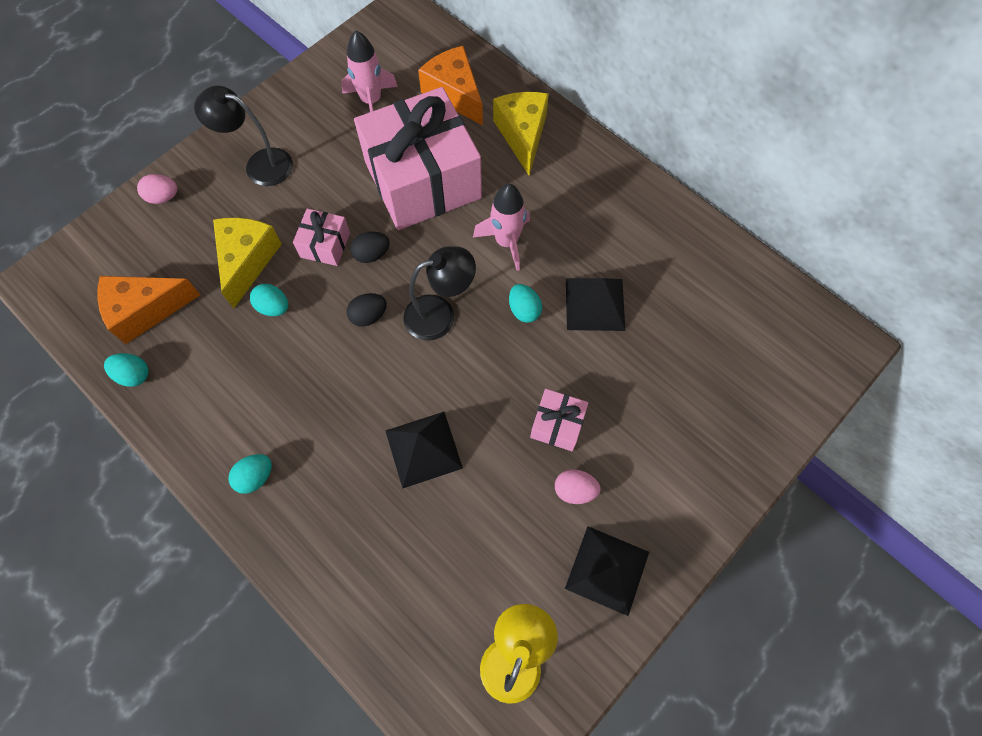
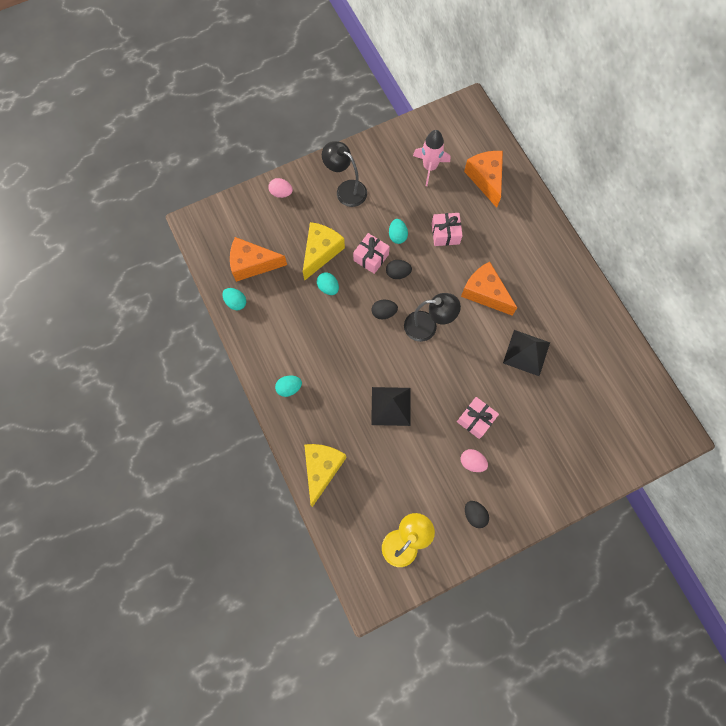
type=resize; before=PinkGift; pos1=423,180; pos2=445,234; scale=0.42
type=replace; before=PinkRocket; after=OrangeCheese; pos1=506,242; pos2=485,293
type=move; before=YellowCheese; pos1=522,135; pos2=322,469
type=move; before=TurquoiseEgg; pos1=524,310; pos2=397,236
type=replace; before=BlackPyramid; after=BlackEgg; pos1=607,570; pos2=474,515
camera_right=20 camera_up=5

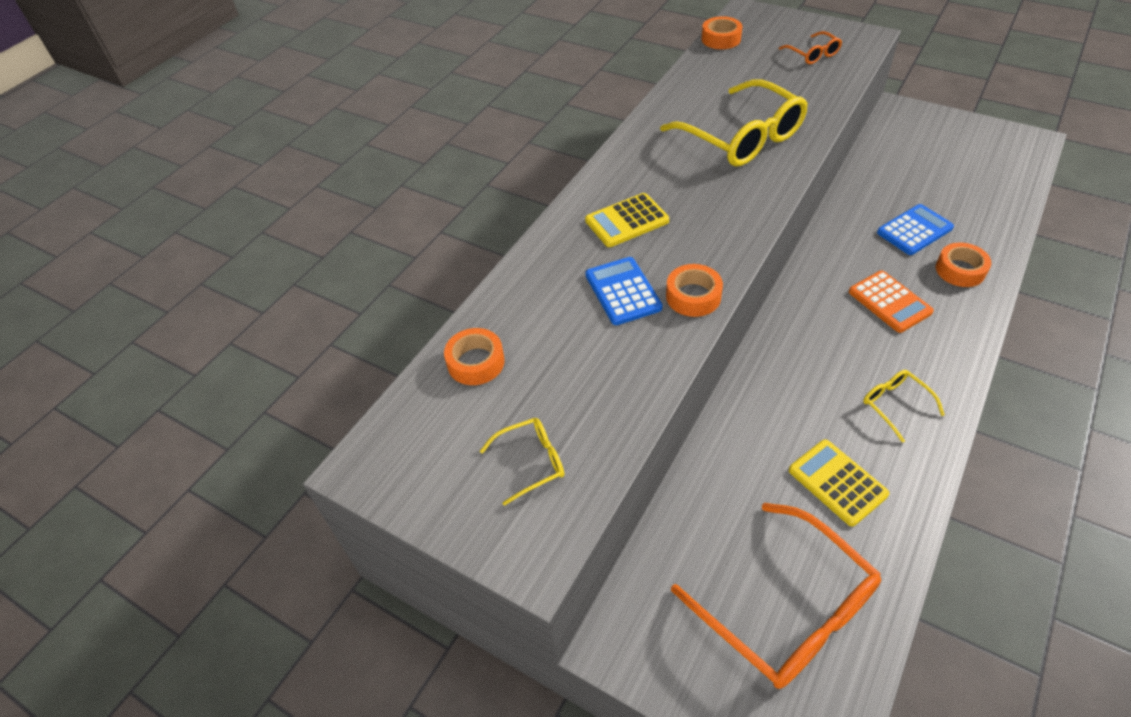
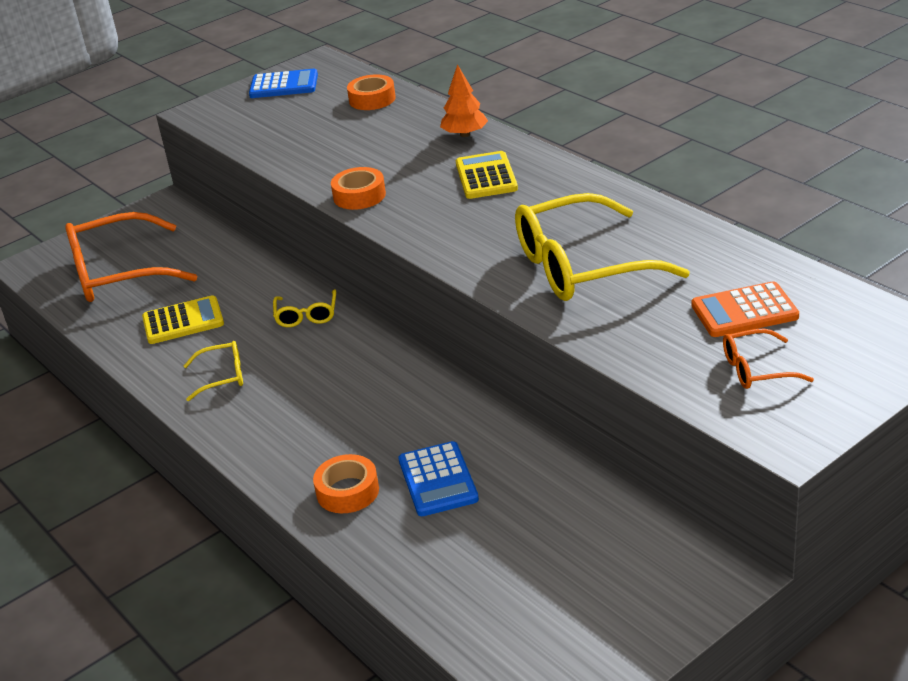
type=move; before=YellowGlasses; pos1=532,462; pos2=306,316
type=move; before=BlueCalculator; pos1=623,291; pos2=284,85
type=delete; before=OrangeTape; pos1=721,39
type=move; before=OrangeCalculator; pos1=889,302; pos2=744,311
type=insert; after=OrangeTree; pos2=465,134
camera_right=110 camera_up=-15

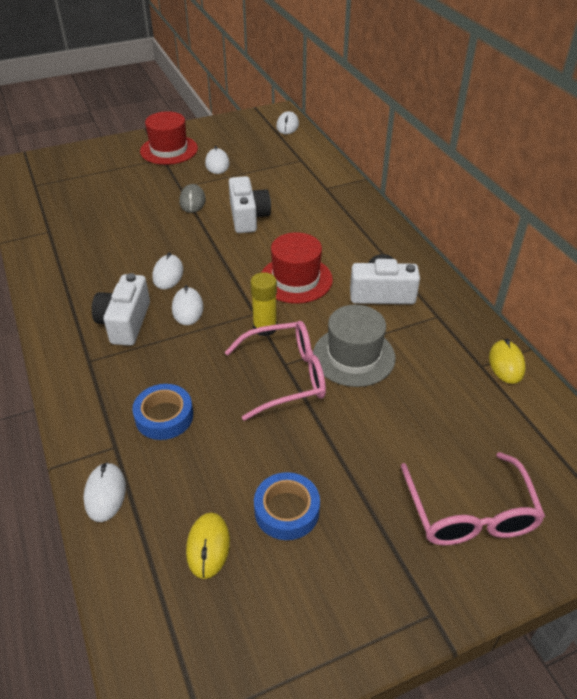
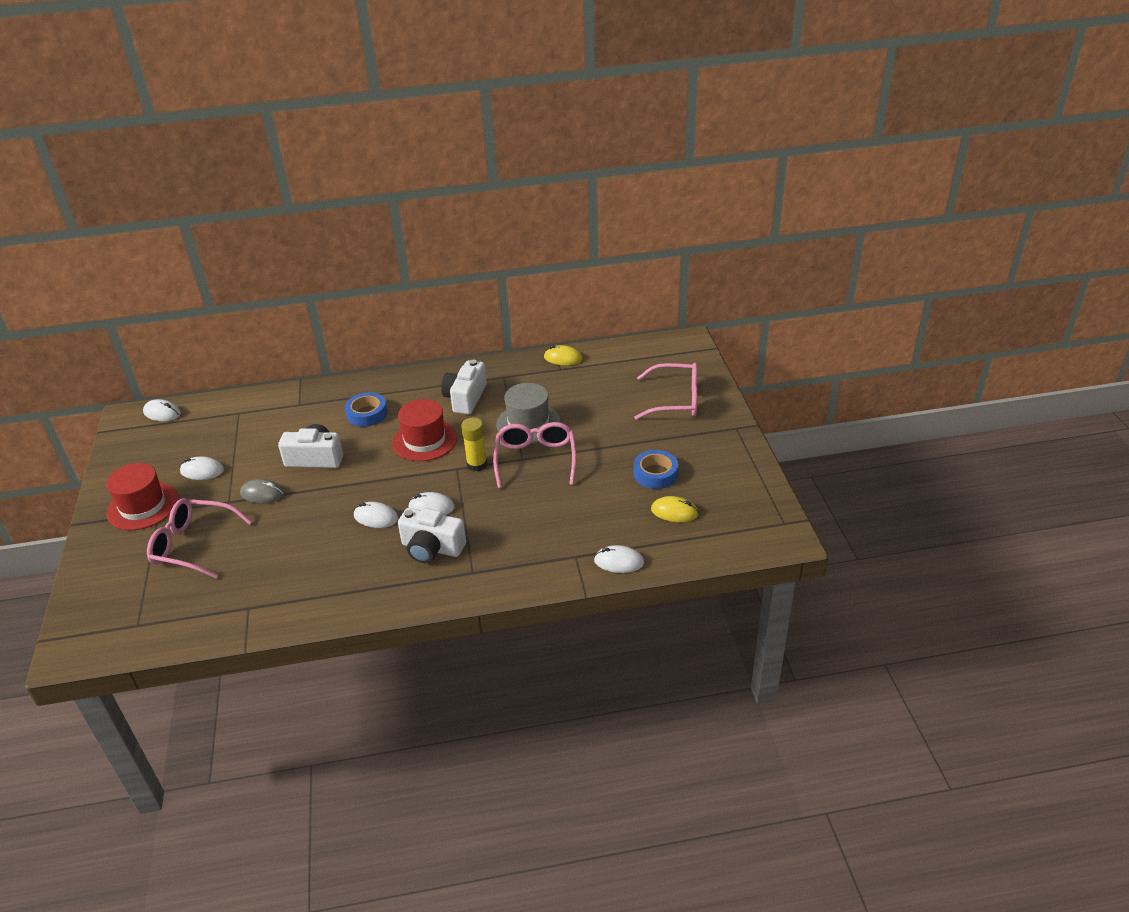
type=move; before=BlueTape; pos1=164,416; pos2=367,414
type=insert; after=PinkGlasses; pos2=193,545
camera_right=-75 camera_up=-5

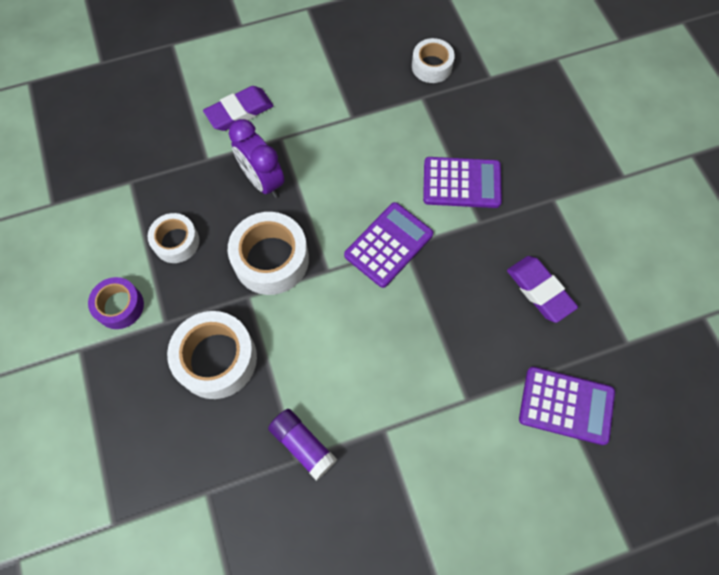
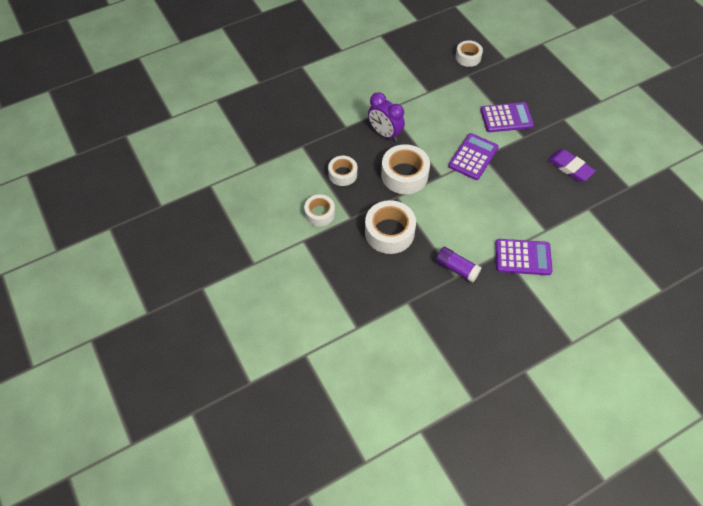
type=recolor; before=PurpleTape; after=WhiteTape; pos1=119,306; pos2=320,213
type=delete; before=PurpleEraser; pos1=239,112
type=move; before=PurpleCalculator; pos1=566,405; pos2=523,257
camera_right=-10 camera_up=-10

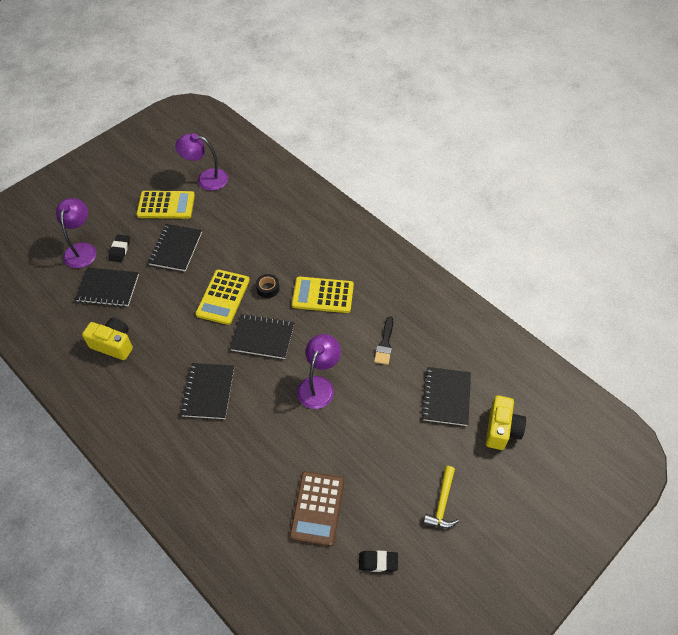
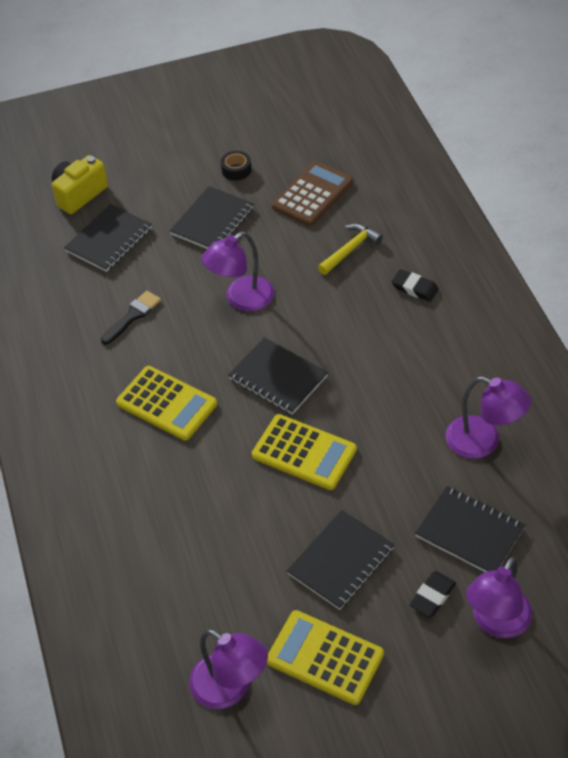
type=replace; before=YellowCamera; after=PurpleLamp; pos1=113,344; pos2=483,442
type=move; before=BlackNotebook; pos1=208,392; pos2=212,221
type=rotate; before=YellowCalculator; pos1=223,297; pos2=304,453; turn=75
type=move; before=BlackTape; pos1=268,288; pos2=236,170
type=move; before=BlackEraser; pos1=378,562; pos2=415,288
type=move; before=YellowHammer; pos1=442,503; pos2=350,250
camera_right=-150 camera_up=-5

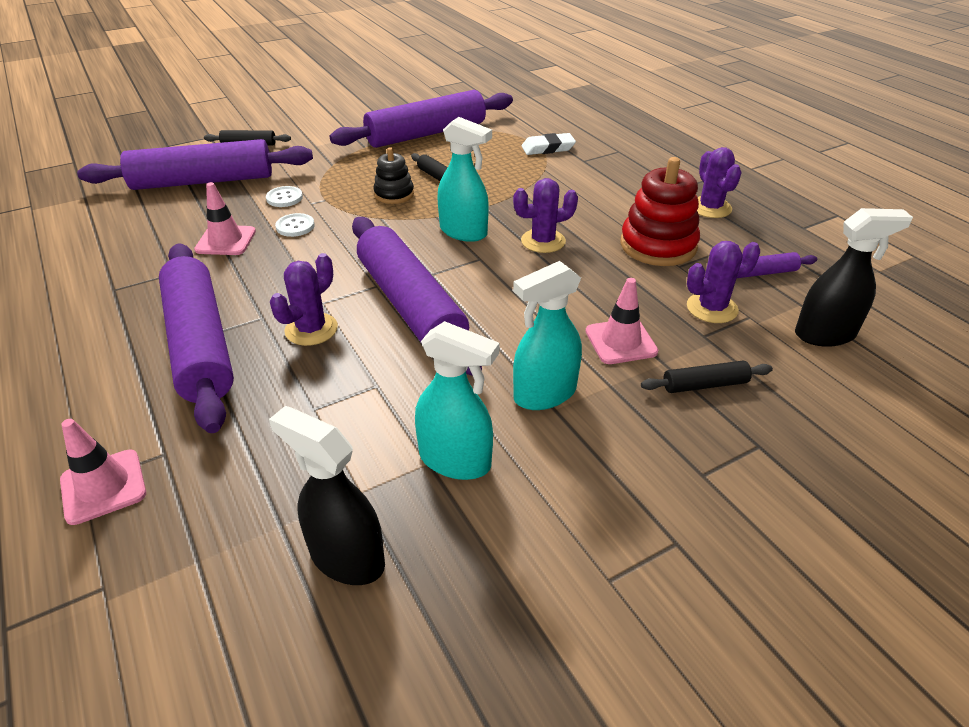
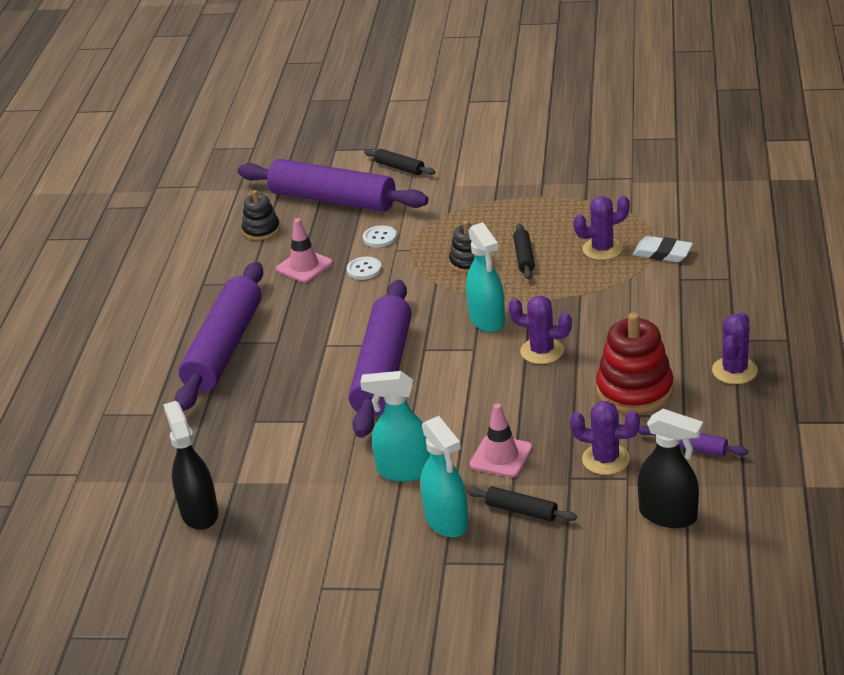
type=delete; before=PinkTrafficCone; pos1=103,486
type=move; before=PurpleCactus; pos1=311,329; pos2=602,249
type=delete; before=PurpleRollingPin; pos1=426,134
type=move; before=TurquoiseSprayBottle; pos1=455,461; pos2=447,521
type=insert; after=BlackStackingToy; pos2=261,230
camera_right=40 camera_up=-5

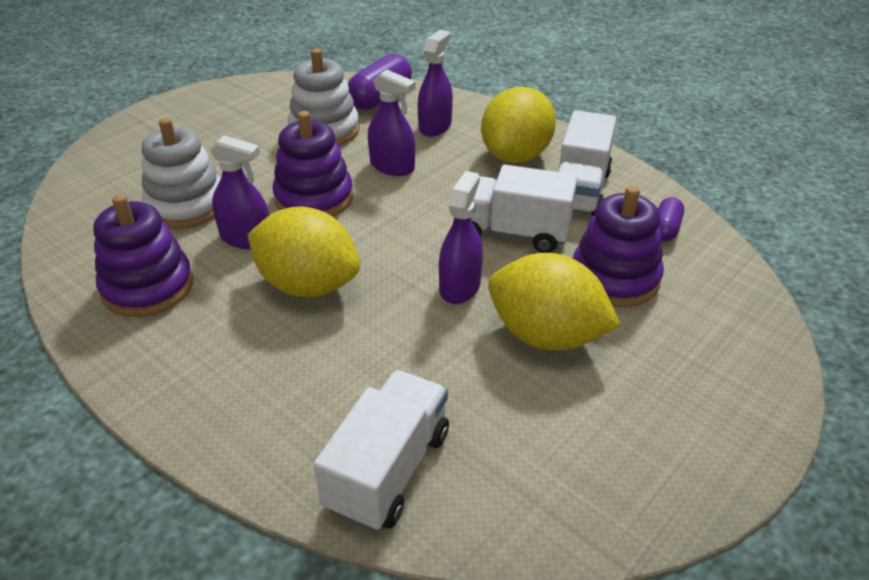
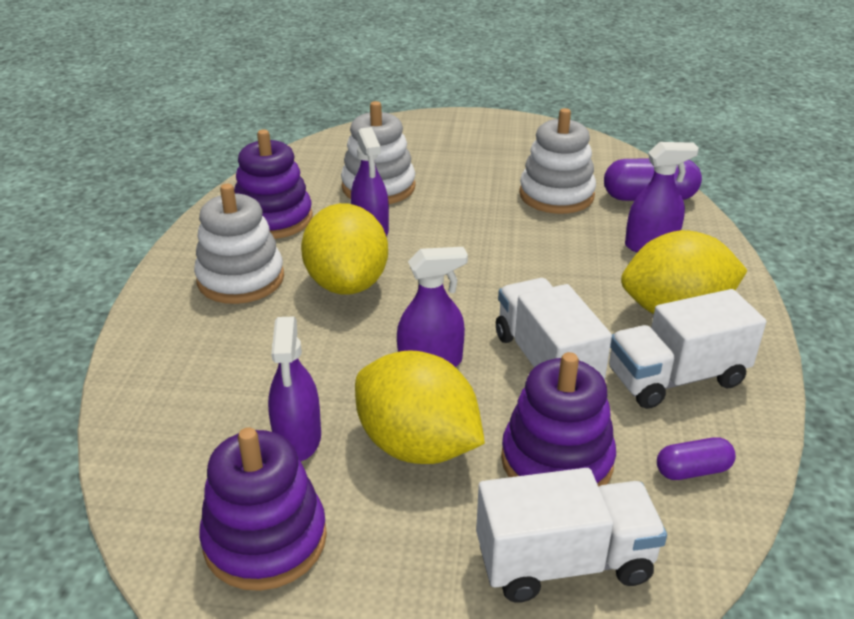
type=move; before=PurpleStackingToy; pos1=314,198; pos2=265,539
type=move; before=WhiteTruck; pos1=388,470; pos2=564,562
type=move; before=PurpleSprayBottle; pos1=392,166; pos2=298,439
type=rotate; before=YellowLemon; pos1=546,335; pos2=417,446; turn=-45
type=insert; after=WhiteStackingToy; pos2=241,279
camera_right=55 camera_up=-5

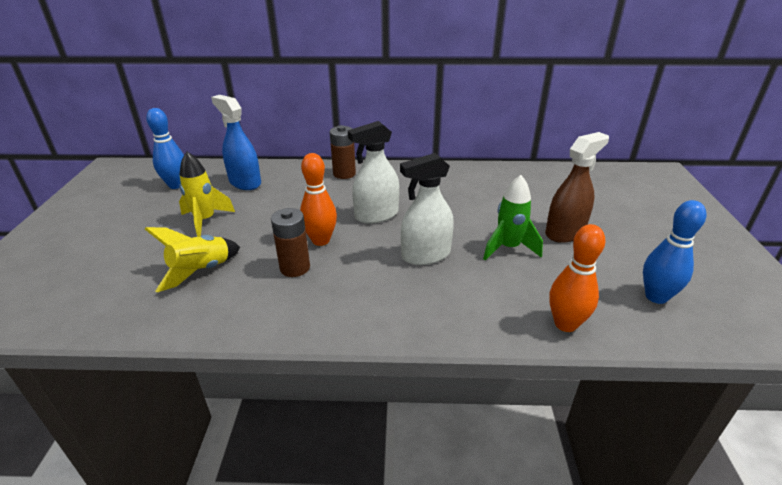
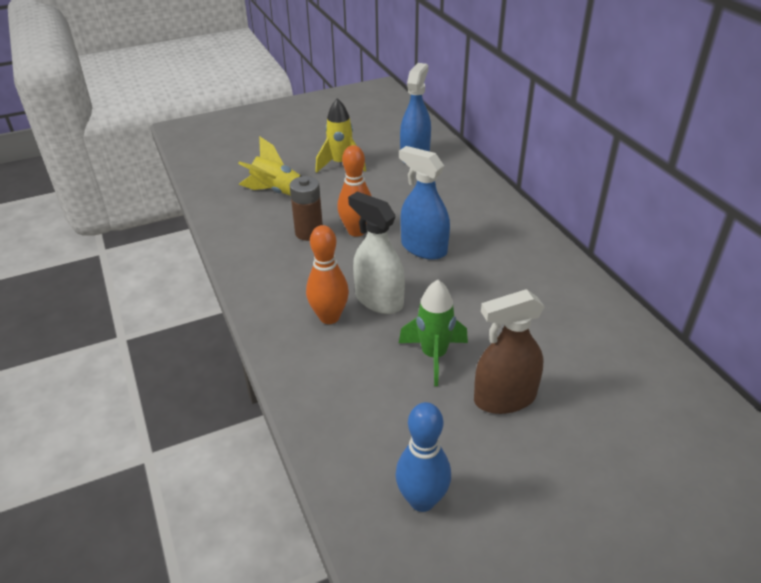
type=delete; before=BlueBowlingPin; pos1=176,185
type=delete; before=BrownBattery; pos1=344,174
type=recolor; before=WhiteSprayBottle; after=BlueSprayBottle; pos1=376,215; pos2=423,248
type=rotate; before=BrownSprayBottle; pos1=565,232; pos2=504,398; turn=135
type=move; before=OrangeBowlingPin; pos1=565,324; pos2=329,317
camera_right=65 camera_up=5

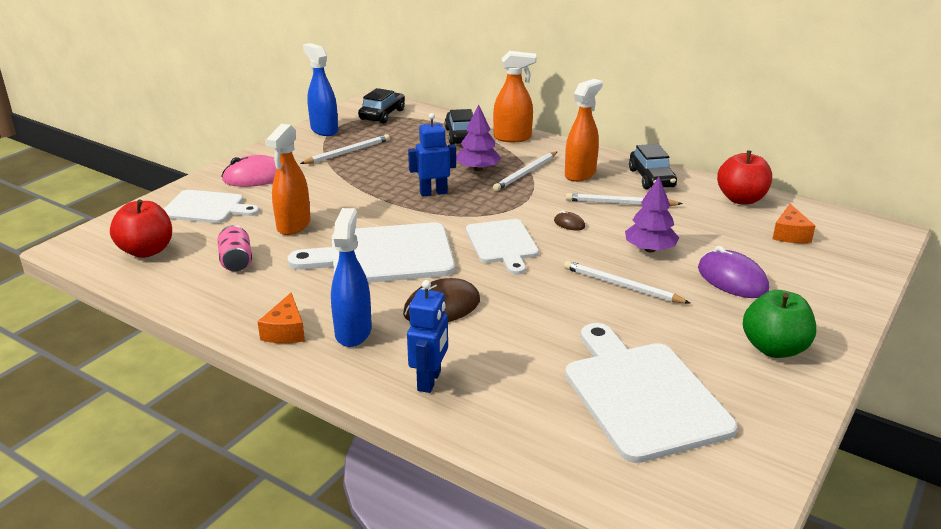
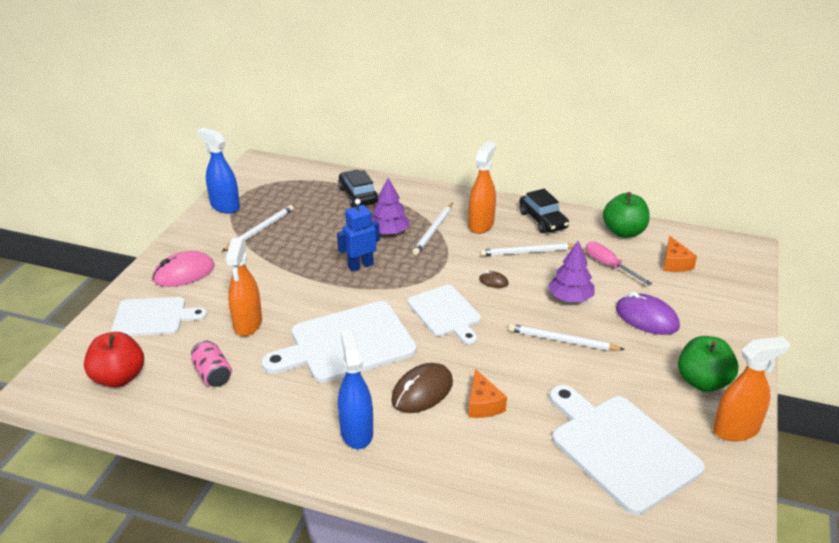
type=move; before=OrangeCheese; pos1=285,331; pos2=483,404
type=delete; before=BlackCar; pos1=382,115
type=delete; before=BlueRobot; pos1=429,381
type=move; before=OrangeSprayBottle; pos1=512,138; pos2=736,430
type=recolor; before=RedApple; after=GreenApple; pos1=741,199; pos2=624,232
type=insert; after=PinkScrewdriver; pos2=609,266
camera_right=-15 camera_up=5

